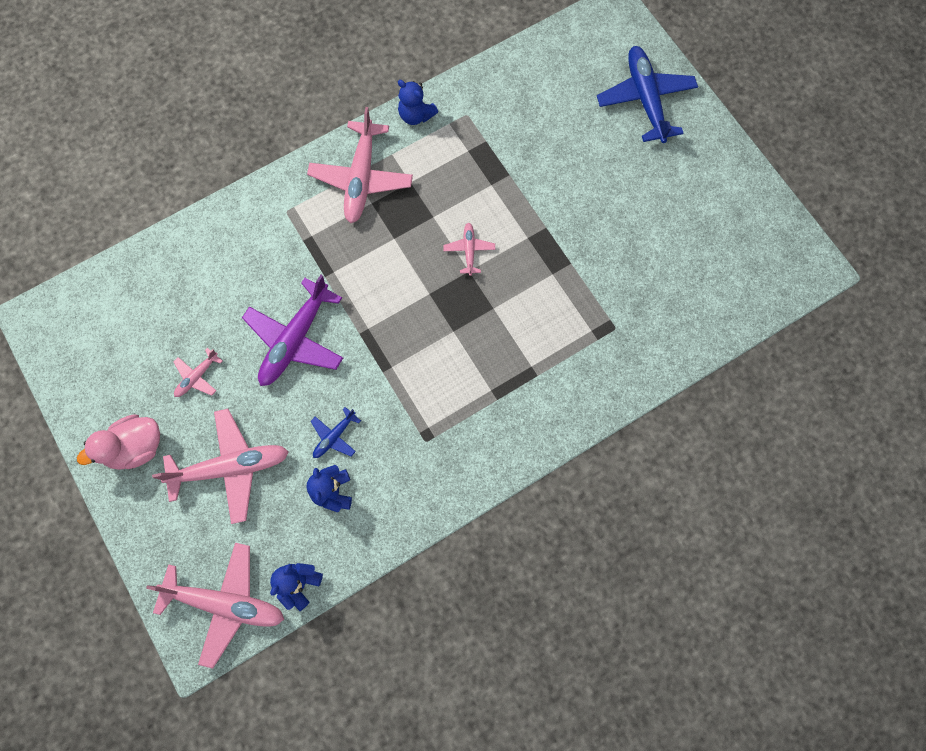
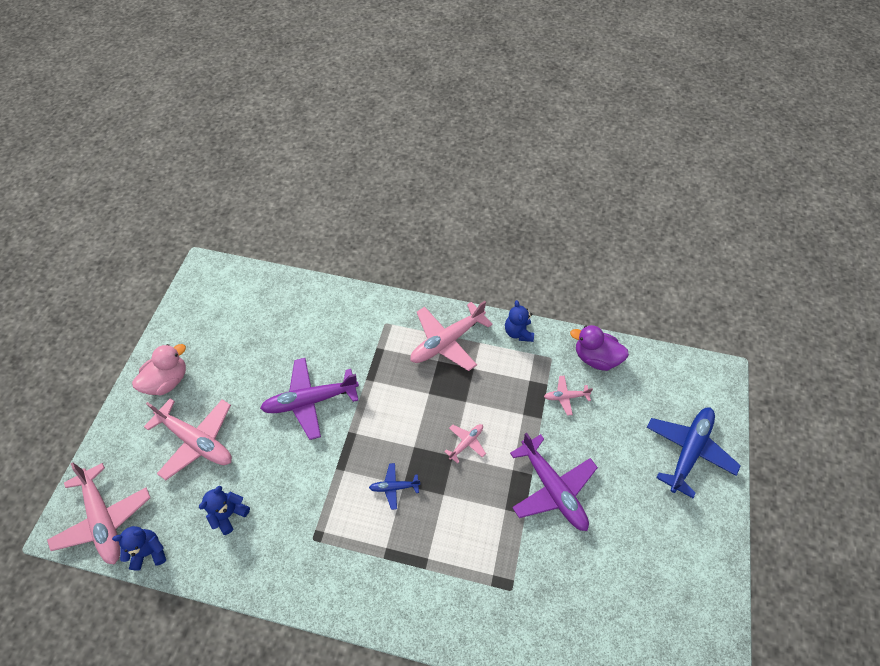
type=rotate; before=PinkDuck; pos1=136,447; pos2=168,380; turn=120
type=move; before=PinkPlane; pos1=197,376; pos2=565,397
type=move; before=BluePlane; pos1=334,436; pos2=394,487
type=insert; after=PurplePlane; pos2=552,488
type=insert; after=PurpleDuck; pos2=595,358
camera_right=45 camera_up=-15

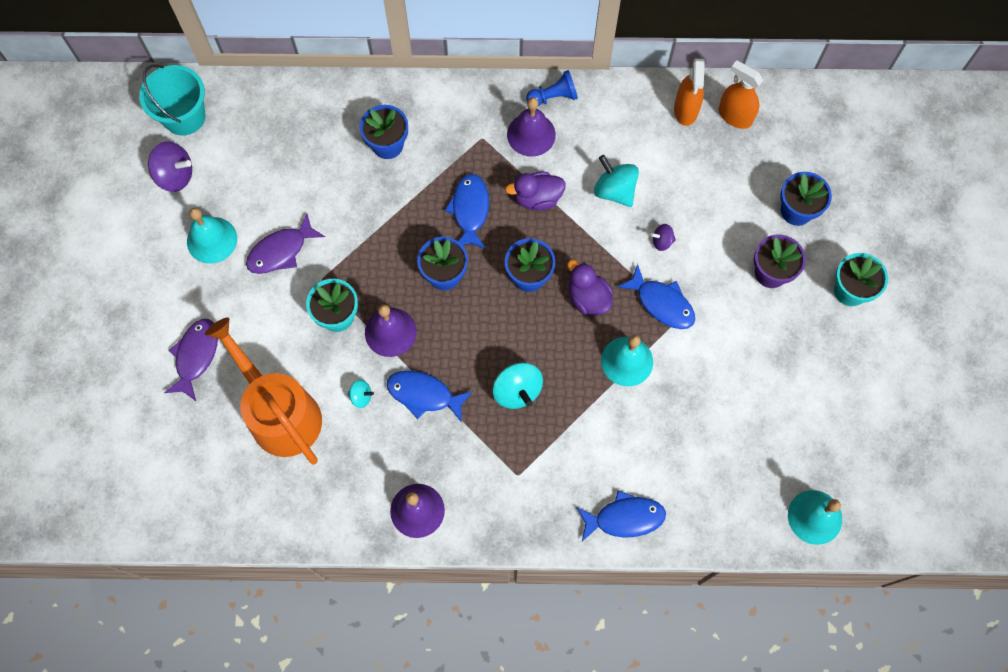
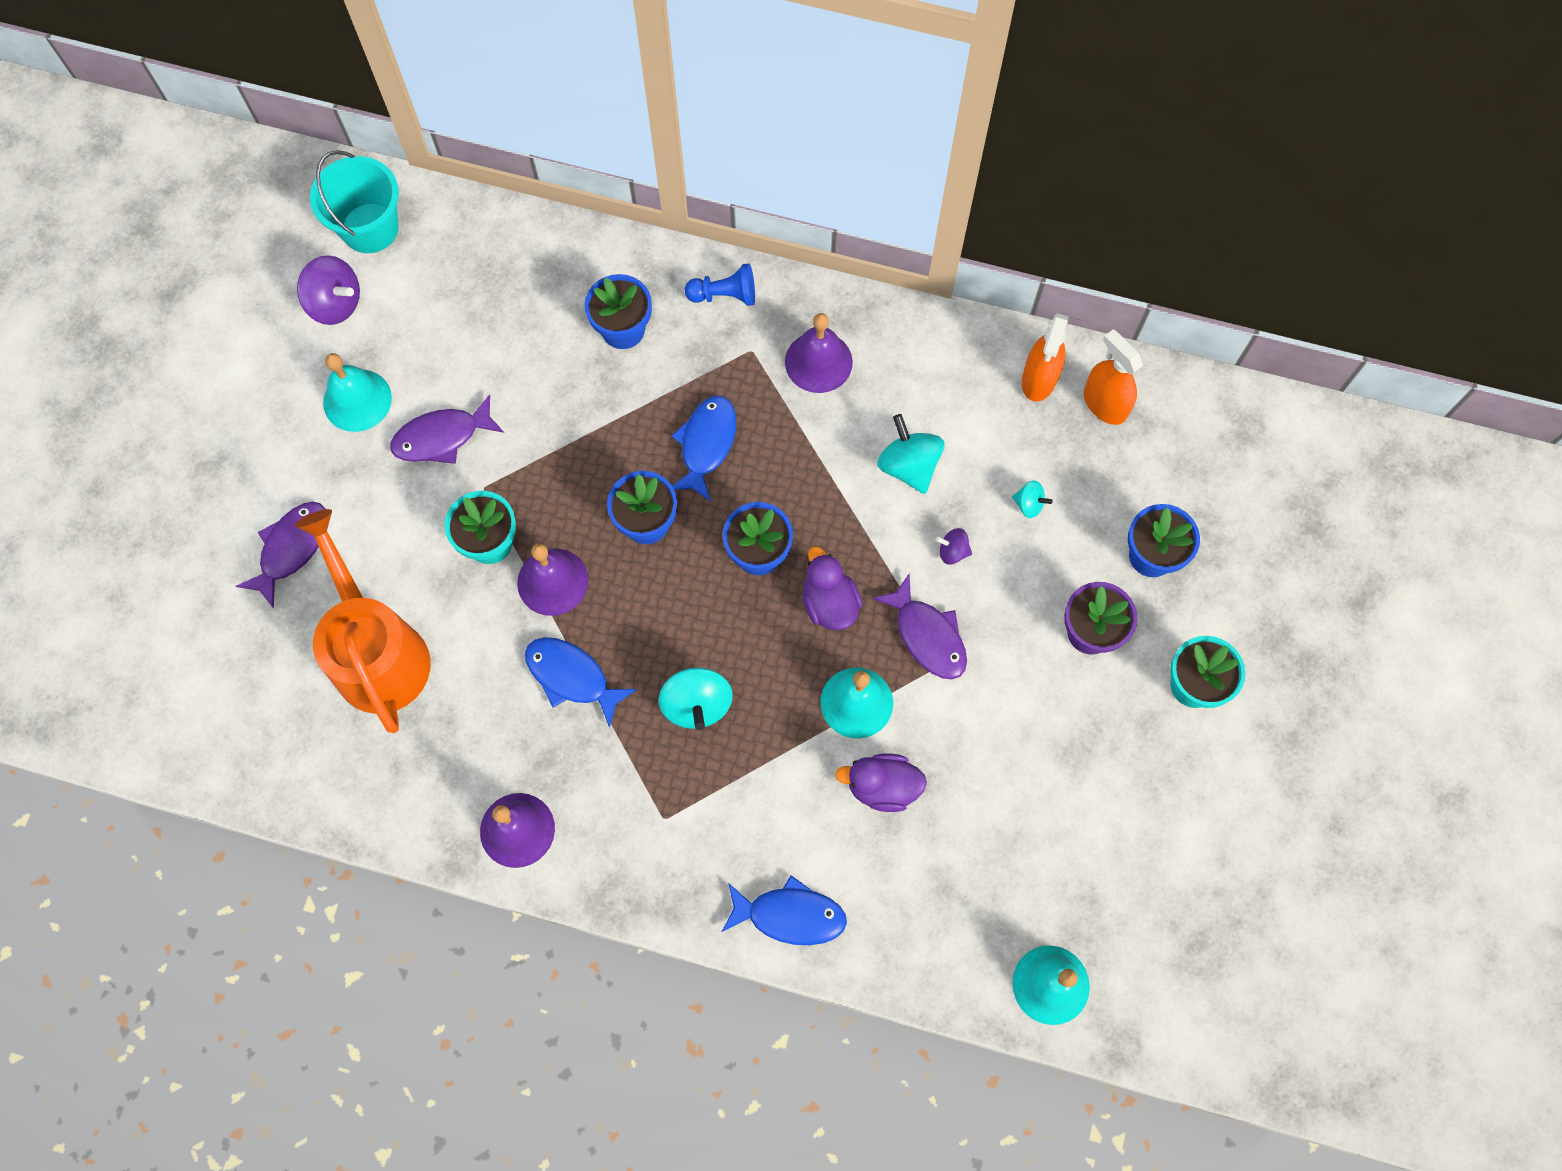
type=move; before=TurquoiseSpinningTop; pos1=361,396; pos2=1029,504
type=move; before=PurpleDuck; pos1=537,198; pos2=882,787
type=move; before=BluePawn; pos1=553,97; pos2=724,295
type=recolor; before=BlueFish; after=PurpleFish; pos1=662,303; pos2=927,636
camera_right=15 camera_up=0

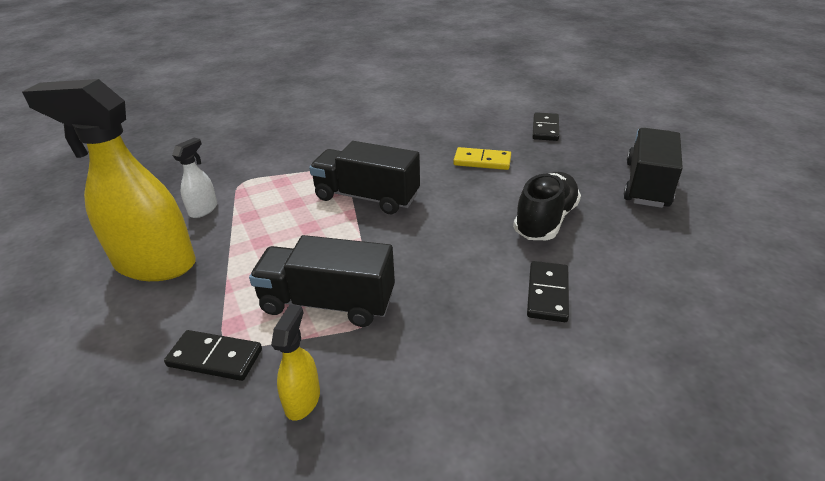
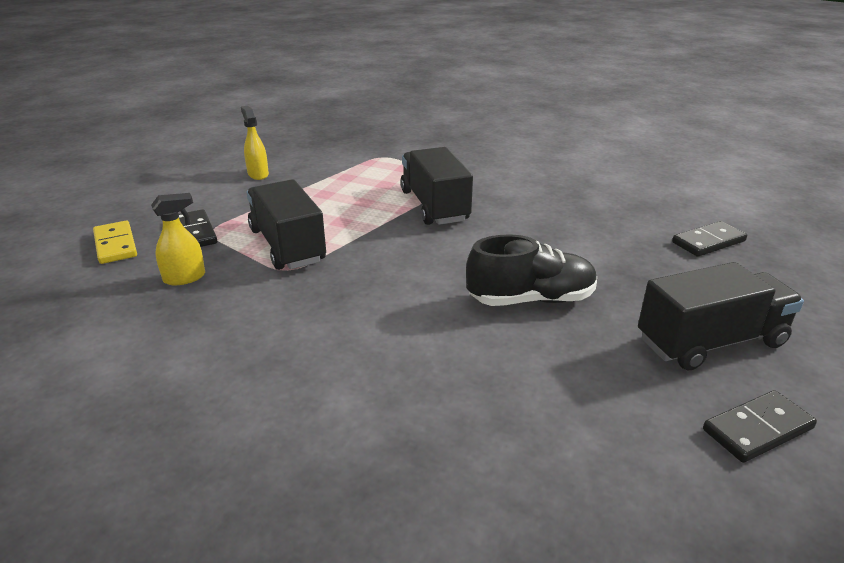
type=resize; before=YellowSprayBottle; pos1=154,264; pos2=258,174; scale=0.44
type=delete; before=WhiteSprayBottle; pos1=203,209
type=move; before=YellowDomino; pos1=482,161; pos2=116,245
type=move; before=BlackDomino; pos1=548,293; pos2=757,429
camera_right=50 camera_up=-5

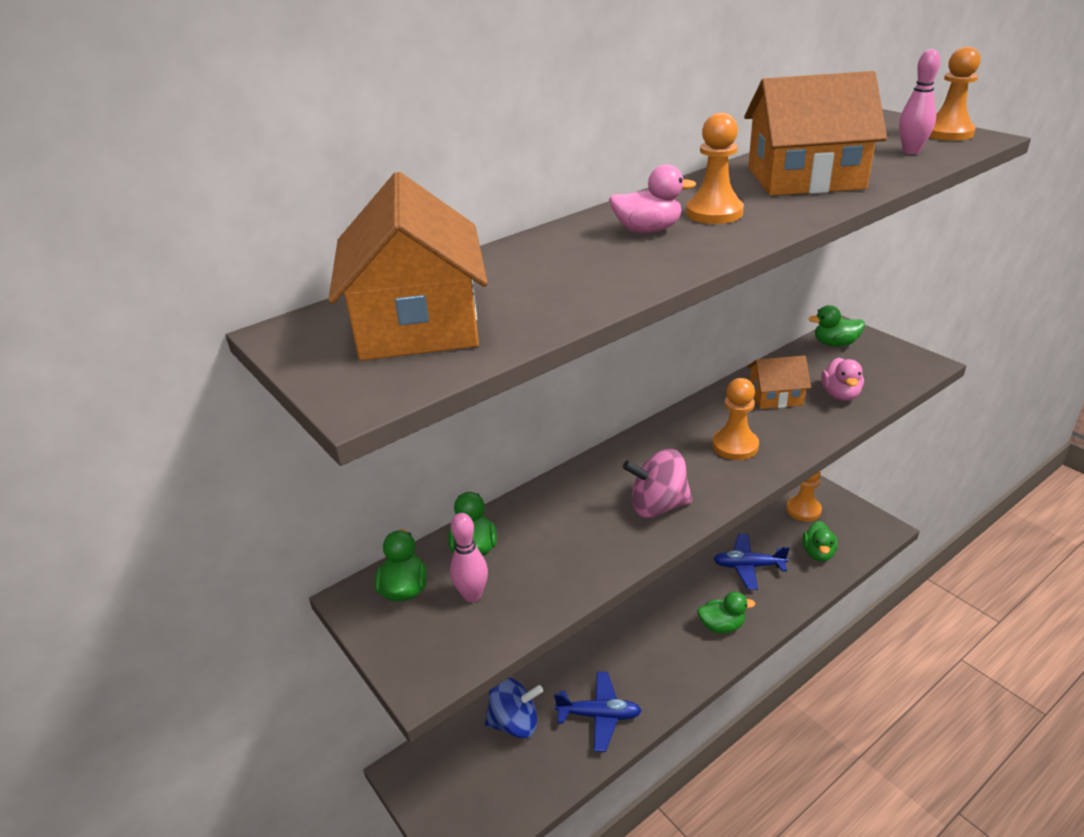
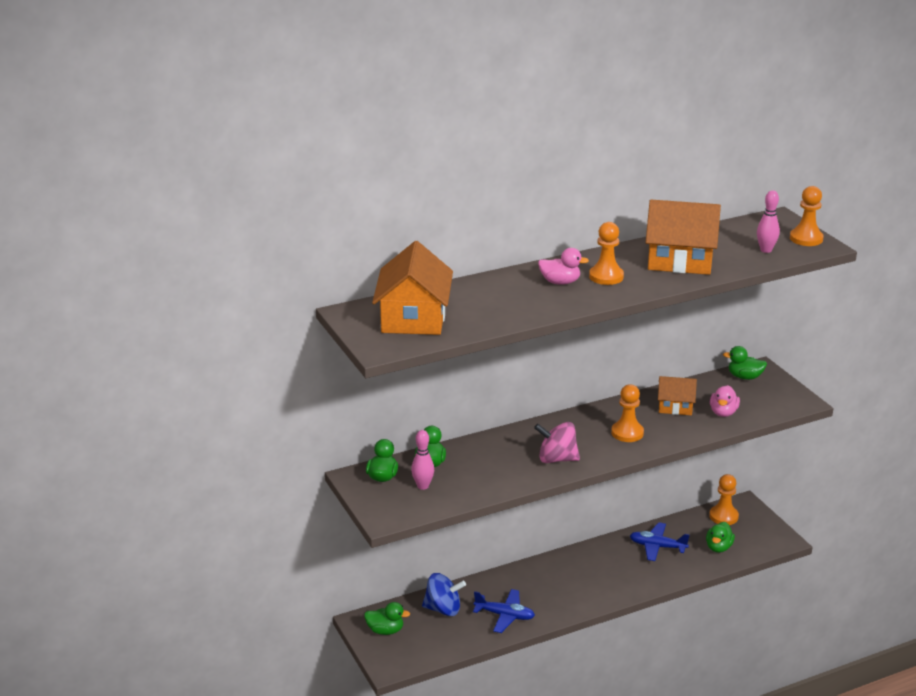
type=move; before=GreenDuck; pos1=721,626; pos2=385,630
camera_right=10 camera_up=-5

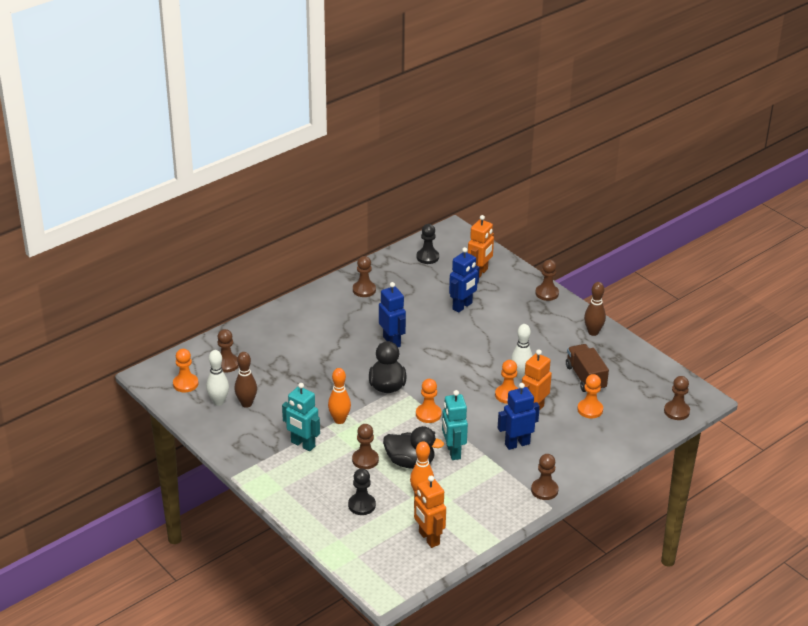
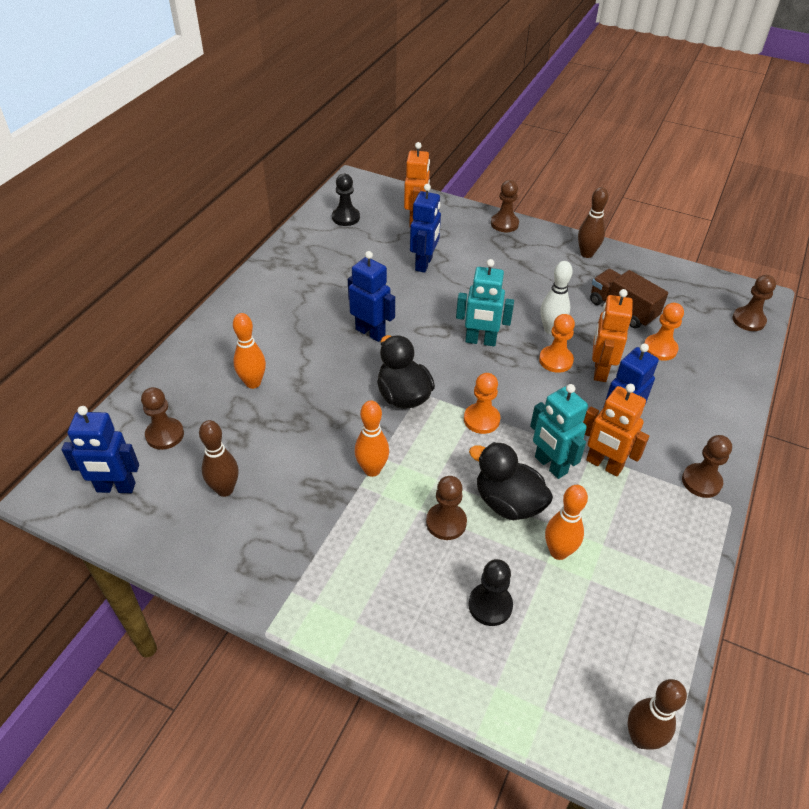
type=replace; before=OrangePawn; after=BlueRobot; pos1=185,384; pos2=116,488
type=delete; before=WhiteBowlingPin; pos1=218,402
type=move; before=TurquoiseRobot; pos1=302,444; pos2=480,341
type=delete; before=BrownPawn; pos1=364,290
type=rotate; before=BlackDuck; pos1=410,462; pos2=508,503; turn=-135
type=move; before=OrangeRobot; pos1=428,538; pos2=604,465
type=insert; after=OrangeBowlingPin; pos2=253,383
type=insert; after=BrownBowlingPin; pos2=641,738
camera_right=-25 camera_up=10

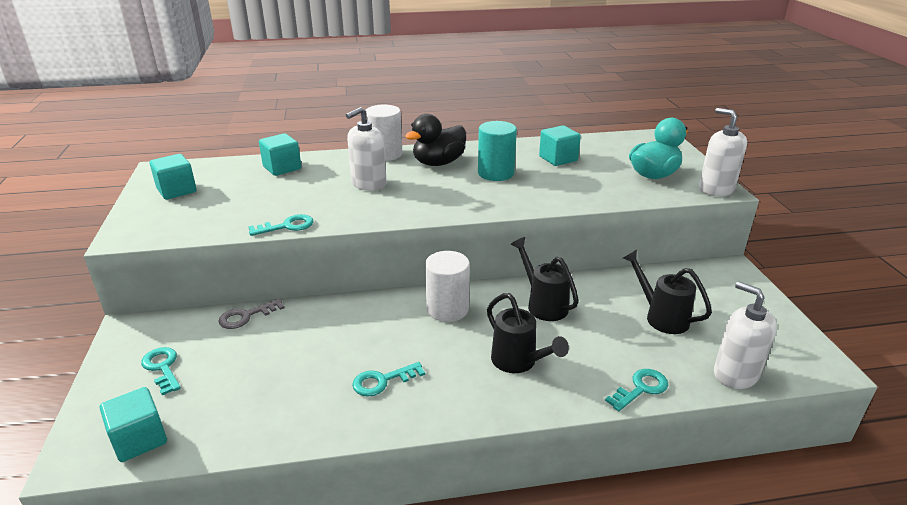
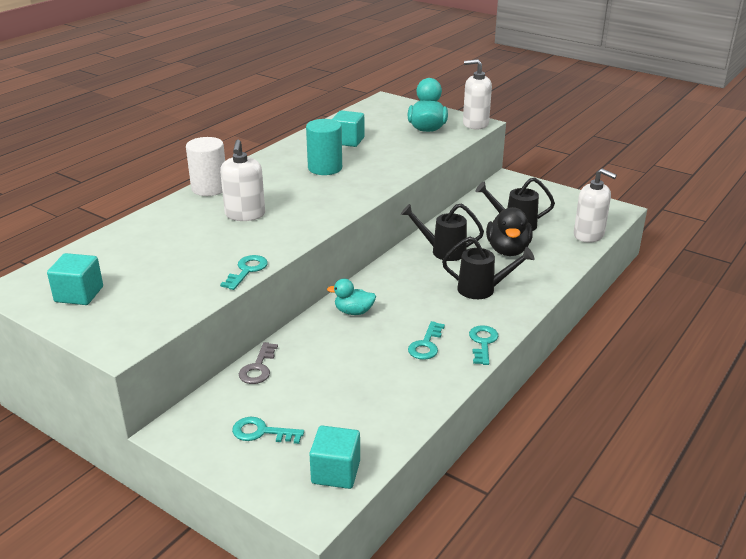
type=delete; before=TurquoiseCube; pos1=282,168
type=move; before=BlackDuck; pos1=438,163; pos2=508,250
type=delete; before=WhiteCylinder; pos1=447,309
type=move; before=TurquoiseKey; pos1=641,388; pos2=483,343
type=rotate; before=WhiteSoapDispenser; pos1=735,374; pos2=589,235; turn=-150
type=insert; after=TurquoiseDuck; pos2=353,312
camera_right=-45 camera_up=0

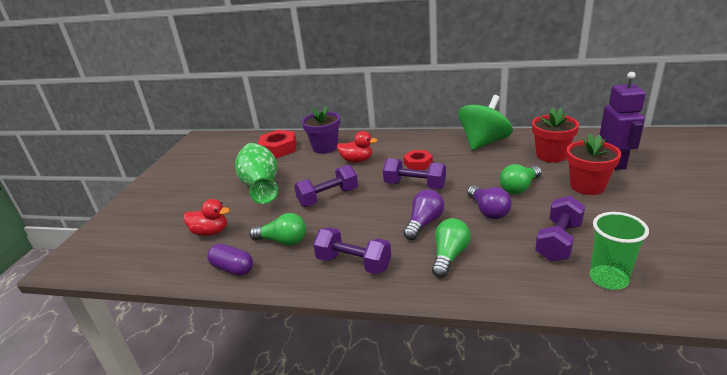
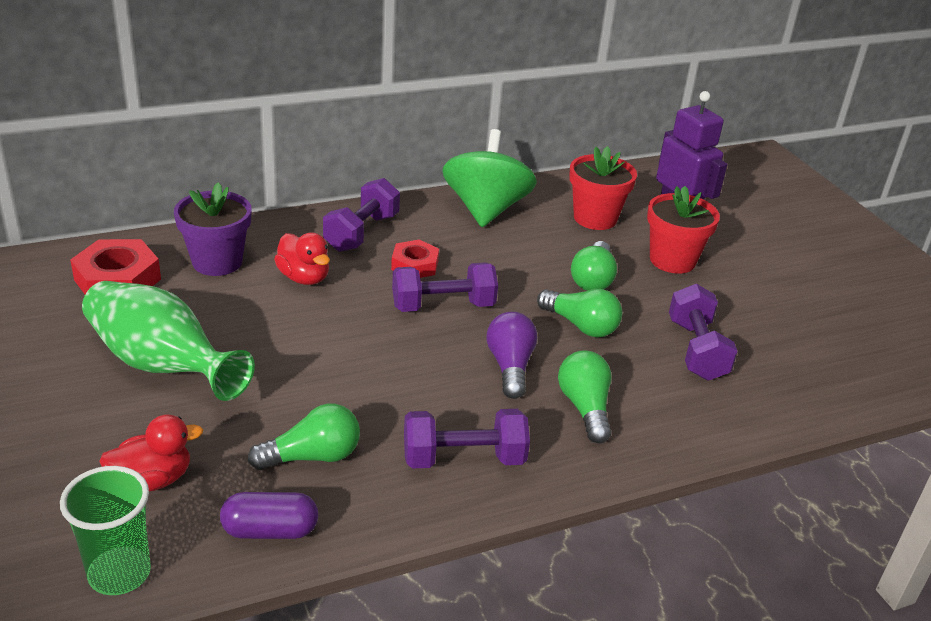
type=move; before=PurpleDumbbell; pos1=328,197; pos2=361,232
type=rotate; before=RedDuck; pos1=357,160; pos2=304,278; turn=75
type=recolor; before=PurpleLightBulb; after=GreenLightBulb; pos1=488,211; pos2=581,326
type=move; before=GreenCup; pos1=608,279; pos2=119,573
camera_right=-40 camera_up=5

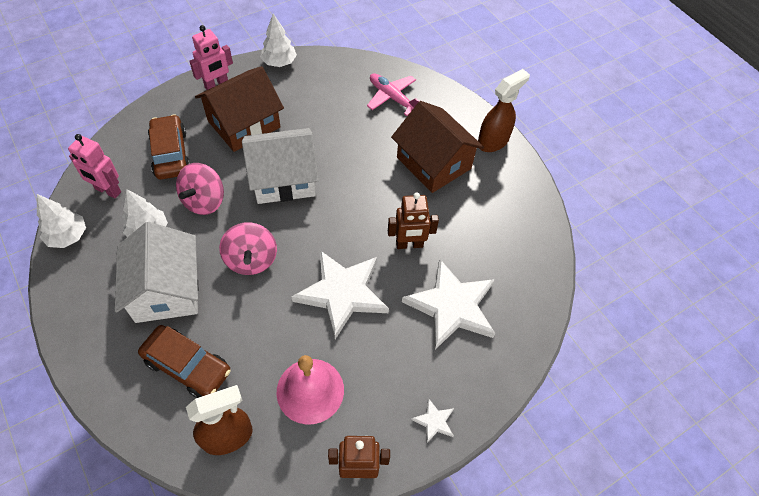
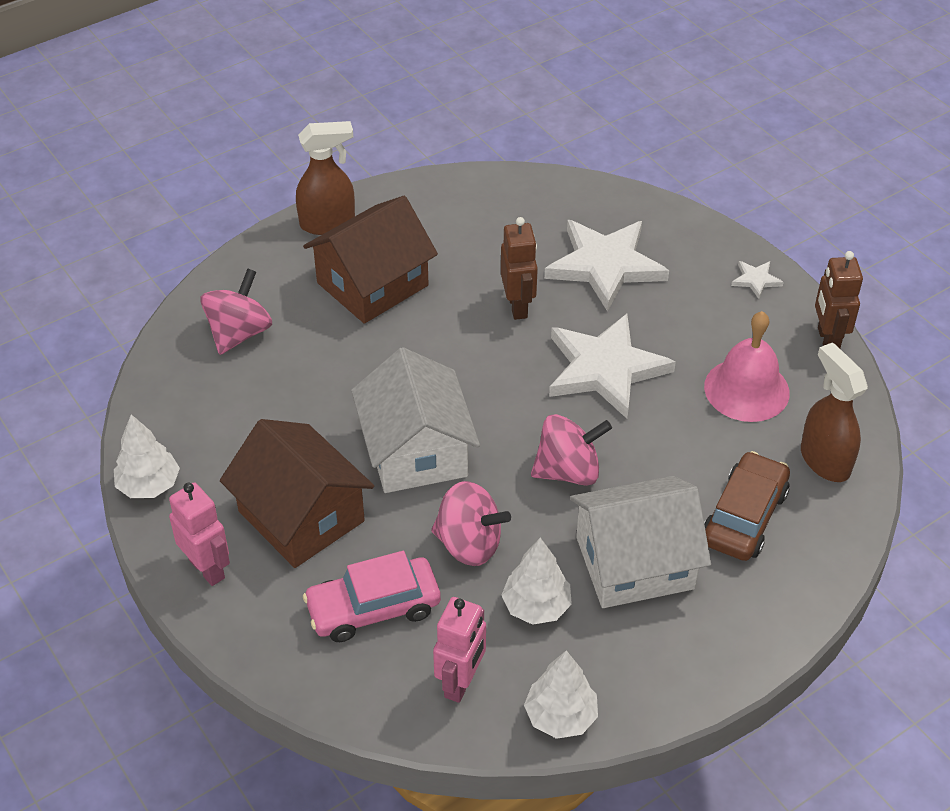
type=recolor; before=BrownCar; after=PinkCar; pos1=170,154; pos2=373,608
type=replace; before=PinkPlane; after=PinkSpinningTop; pos1=392,98; pos2=239,333
type=rotate; before=BrownSprayBottle; pos1=493,141; pos2=328,223; turn=120
camera_right=-90 camera_up=-10

